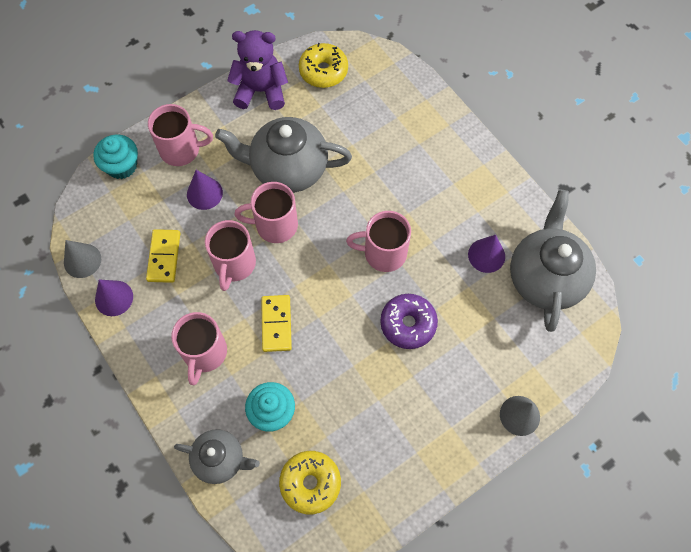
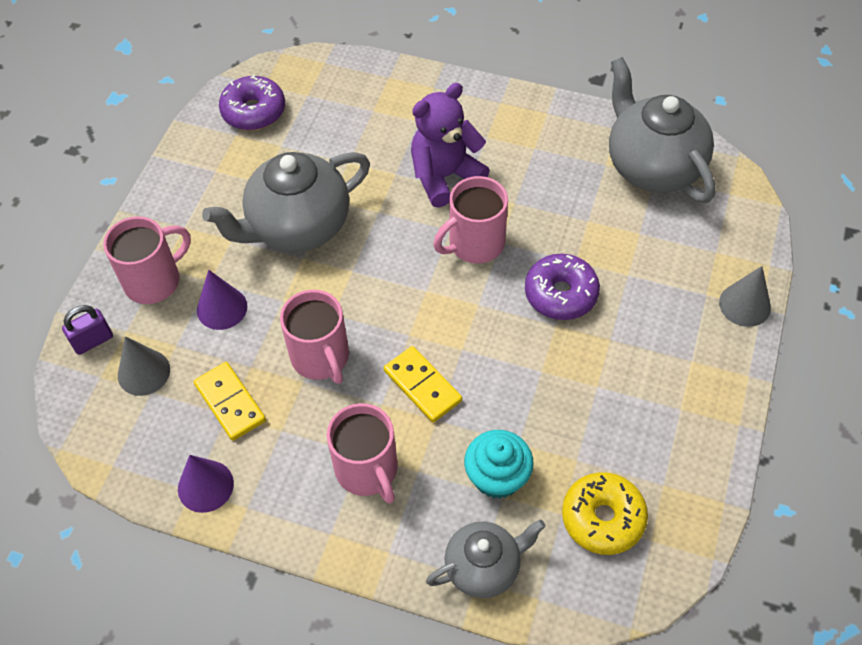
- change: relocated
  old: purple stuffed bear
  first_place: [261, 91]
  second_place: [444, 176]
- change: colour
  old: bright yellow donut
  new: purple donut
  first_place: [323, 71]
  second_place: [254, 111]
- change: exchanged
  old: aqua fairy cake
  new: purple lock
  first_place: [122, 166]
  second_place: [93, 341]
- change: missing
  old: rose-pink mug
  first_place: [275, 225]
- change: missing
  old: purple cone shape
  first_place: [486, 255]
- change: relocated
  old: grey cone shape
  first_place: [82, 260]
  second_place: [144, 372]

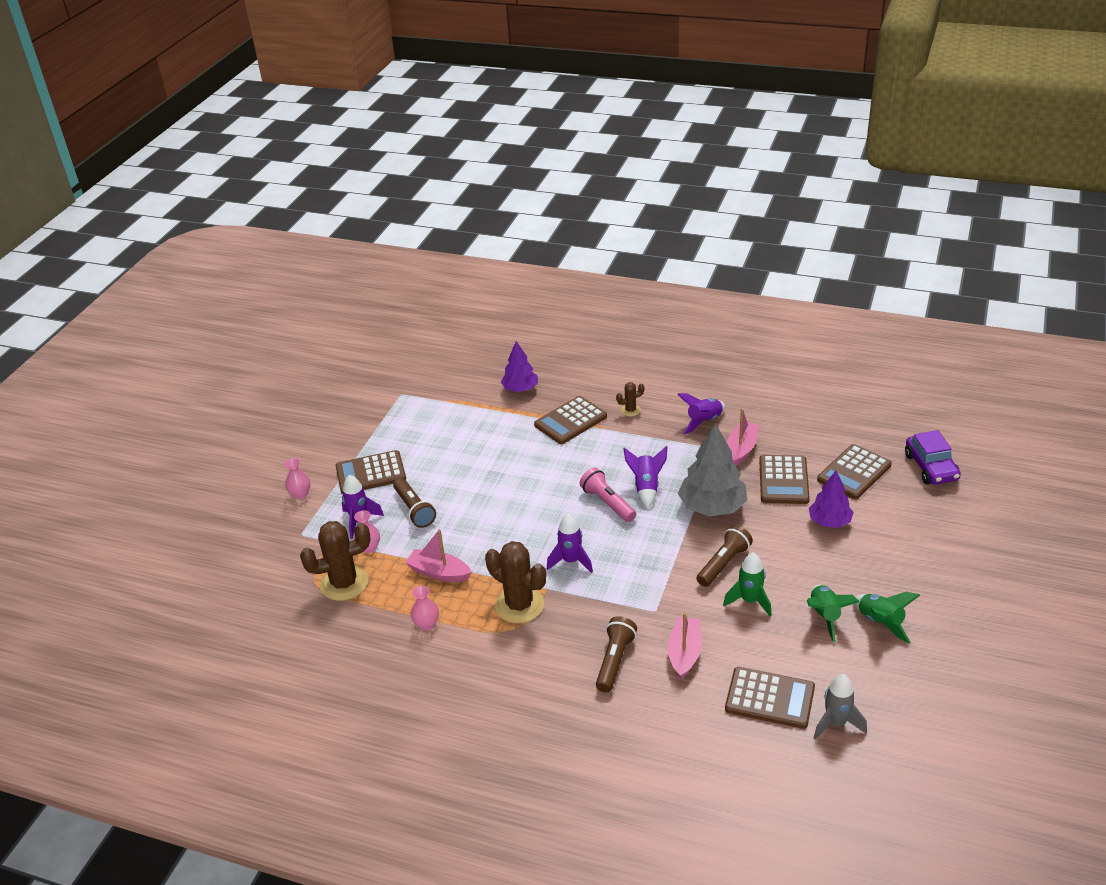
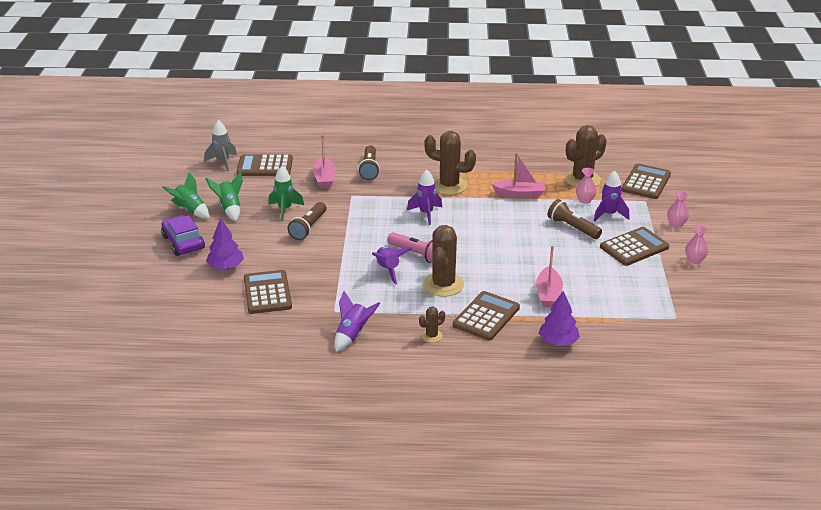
- change: relocated
  old: rose-pink sailboat
  first_place: [741, 449]
  second_place: [548, 294]
- change: missing
  old: grey toy tree
  first_place: [712, 507]
- change: relocated
  old: purple toy car
  first_place: [931, 467]
  second_place: [183, 242]
- change: relocated
  old: brown adding machine
  first_place: [854, 473]
  second_place: [646, 182]
- change: relocated
  old: rose-pink vase
  first_place: [426, 624]
  second_place: [694, 260]
- change: appeared
  new: brown cactus
  second_place: [443, 285]

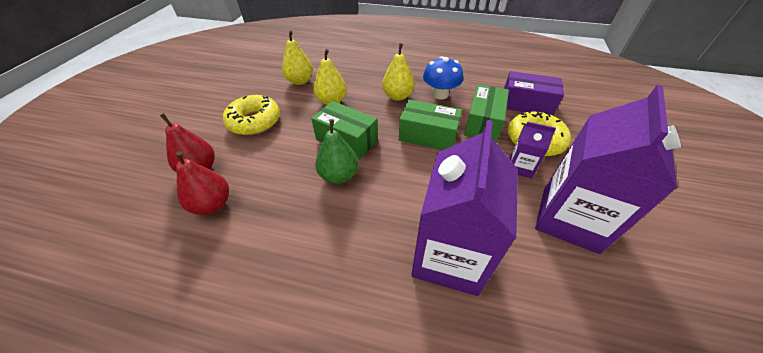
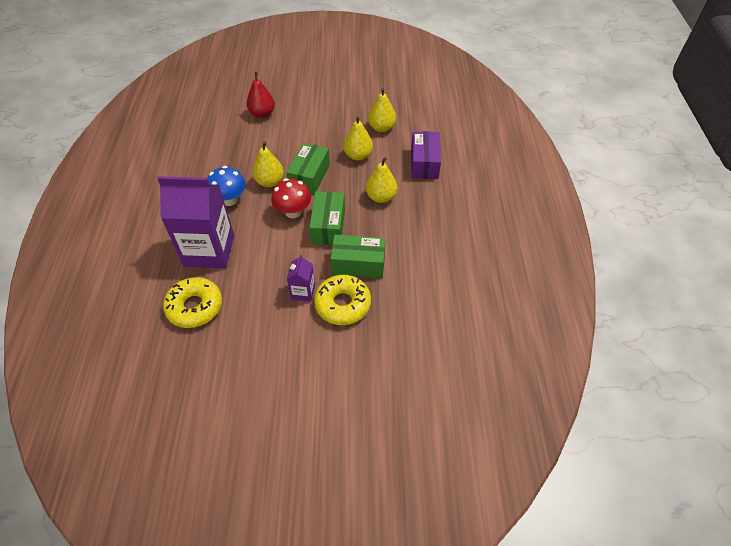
- change: relocated
  old: blue toadstool
  first_place: [440, 94]
  second_place: [229, 199]
- change: relocated
  old: purple package
  first_place: [526, 104]
  second_place: [424, 163]
- change: missing
  old: purple carton
  first_place: [569, 219]
- change: relocated
  old: bright yellow donut
  first_place: [254, 121]
  second_place: [195, 307]
- change: colour
  old: leaf-green toy pear
  new: bright yellow toy pear
  first_place: [339, 175]
  second_place: [270, 182]
- change: missing
  old: scarlet toy pear
  first_place: [212, 204]
- change: appeared
  new: scarlet toadstool
  second_place: [293, 212]

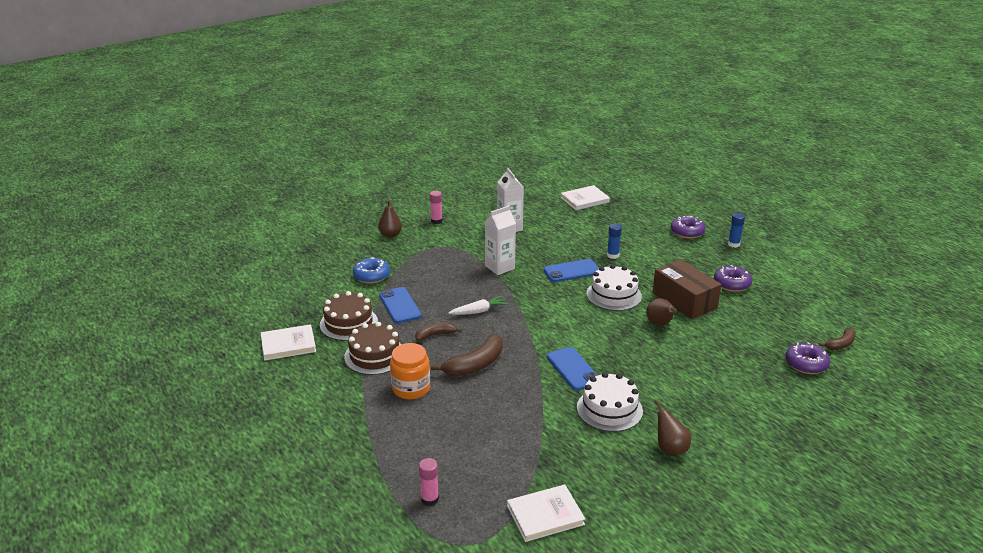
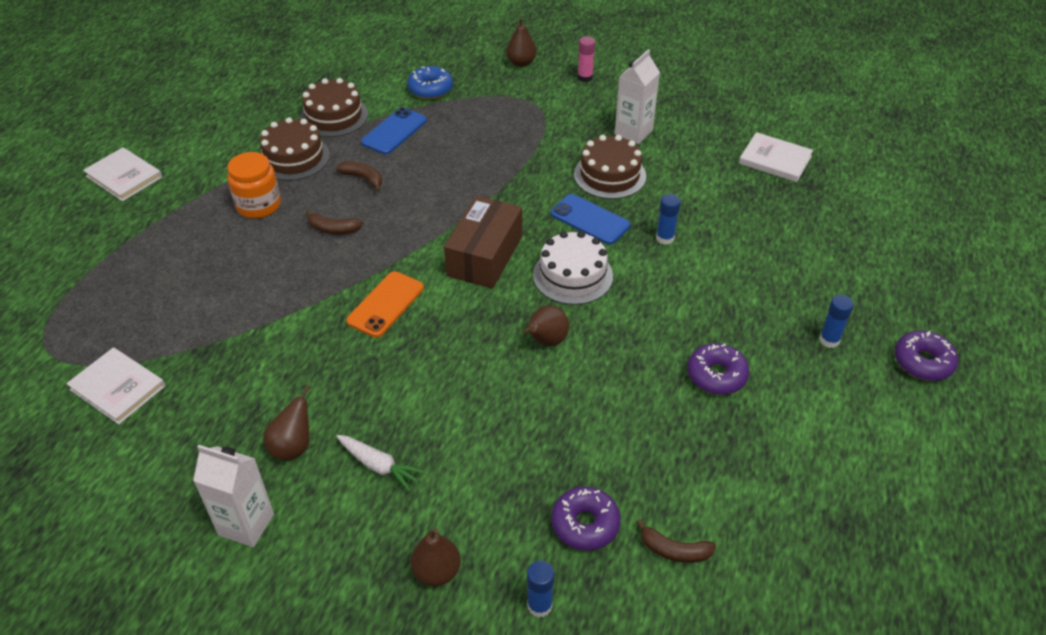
- change: relocated
  old: snow-white carton
  first_place: [500, 267]
  second_place: [246, 524]
- change: relocated
  old: purple donut
  first_place: [687, 232]
  second_place: [923, 362]
- change: relocated
  old: brown package
  first_place: [684, 300]
  second_place: [484, 256]
- change: relocated
  old: snow-white toy carrot
  first_place: [479, 311]
  second_place: [379, 466]
- change: relocated
  old: snow-white book
  first_place: [288, 344]
  second_place: [124, 177]
- change: size
  old: brown toy banana
  first_place: [475, 364]
  second_place: [333, 229]
  factor: 0.59
- change: colour
  old: blue mobile phone
  new: bright orange mobile phone
  first_place: [573, 369]
  second_place: [385, 304]
- change: missing
  old: snow-white gateau
  first_place: [609, 409]
- change: missing
  old: rose-pink glue
  first_place: [429, 499]
- change: appeared
  new: brown gateau
  second_place: [610, 175]
- change: appeared
  new: brown toy pear
  second_place: [436, 571]
- change: appeared
  new: blue glue
  second_place: [539, 605]

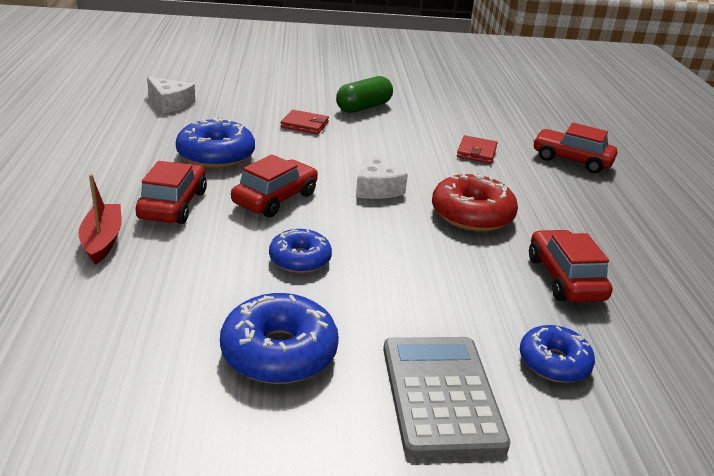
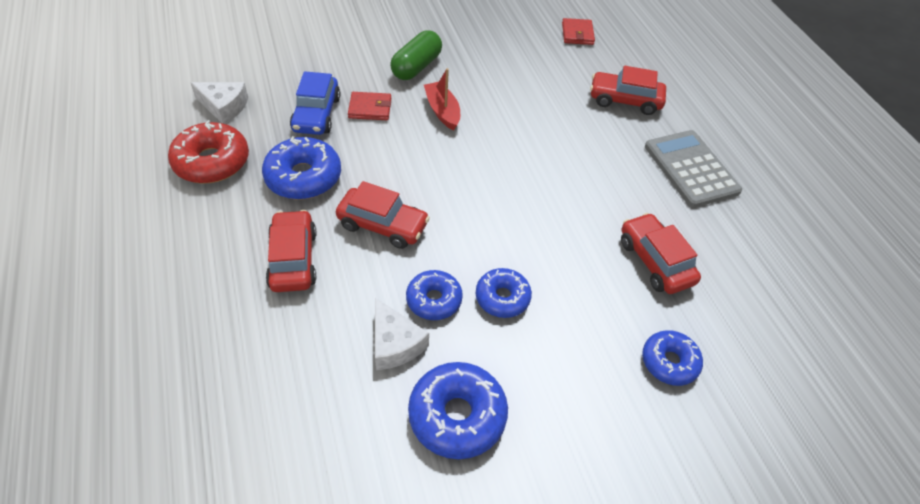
- change: relocated
  old: scarlet wallet
  first_place: [476, 152]
  second_place: [577, 34]
- change: relocated
  old: snow-white cheese
  first_place: [376, 187]
  second_place: [395, 343]
- change: spun
  old: scarlet toy car
  first_place: [275, 199]
  second_place: [383, 225]
  degrees: 90
- change: relocated
  old: scarlet donut
  first_place: [472, 215]
  second_place: [212, 162]
- change: relocated
  old: scarlet sailboat
  first_place: [102, 240]
  second_place: [442, 111]
- change: relocated
  old: grey adding machine
  first_place: [441, 395]
  second_place: [691, 169]
- change: appeared
  new: blue toy car
  second_place: [316, 114]
- change: appeared
  new: blue donut
  second_place: [502, 298]

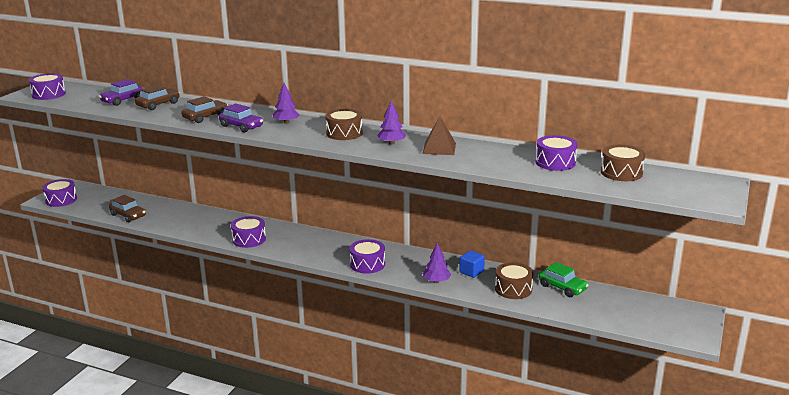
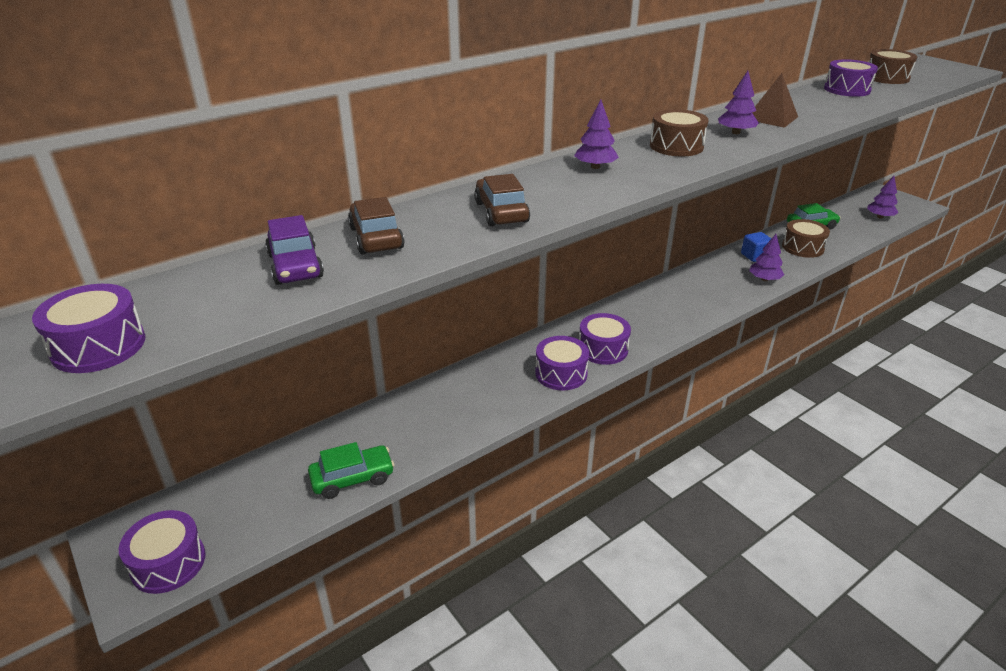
- change: missing
  old: purple toy car
  first_place: [241, 126]
- change: colour
  old: brown toy car
  new: leaf-green toy car
  first_place: [128, 215]
  second_place: [352, 478]
- change: relocated
  old: purple snare drum
  first_place: [367, 264]
  second_place: [603, 349]
- change: appeared
  new: purple toy tree
  second_place: [880, 217]

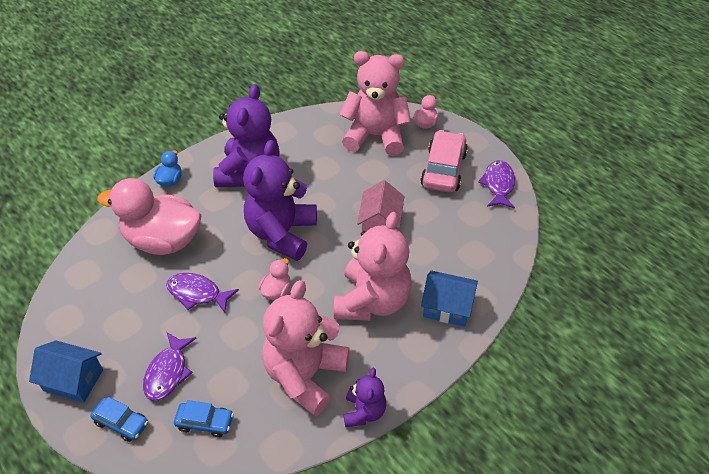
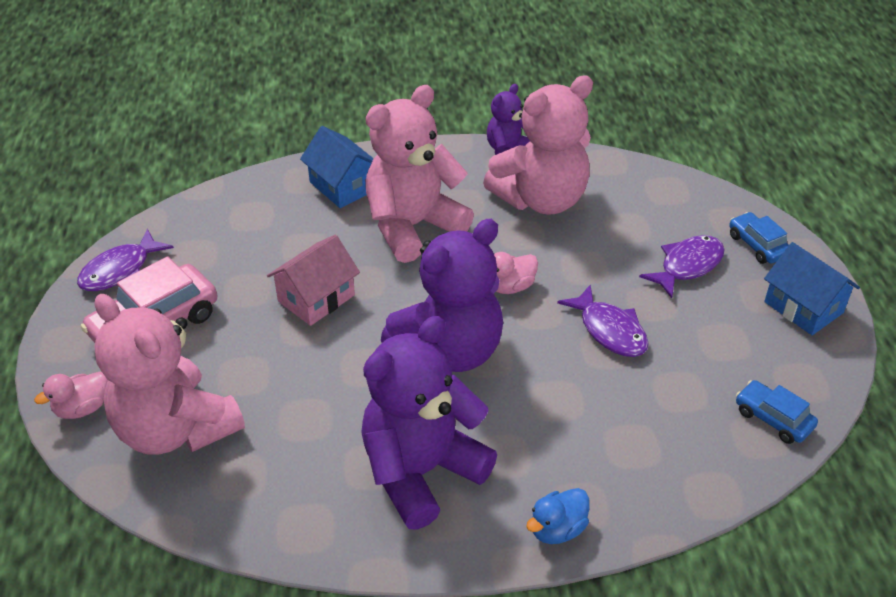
- change: missing
  old: rose-pink rubber duck
  first_place: [163, 241]
- change: relocated
  old: blue toy car
  first_place: [205, 422]
  second_place: [773, 418]

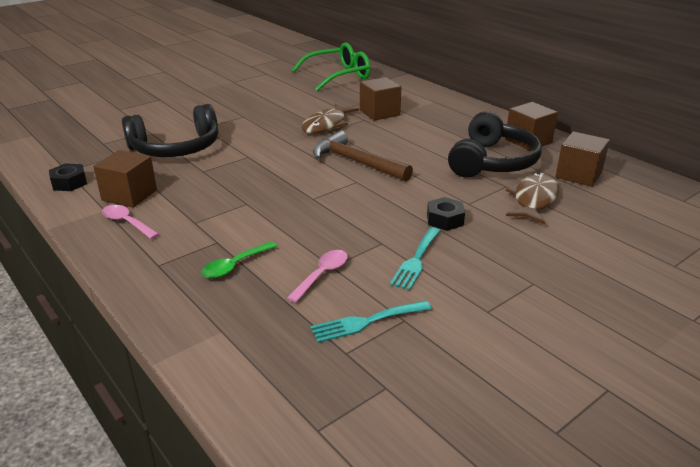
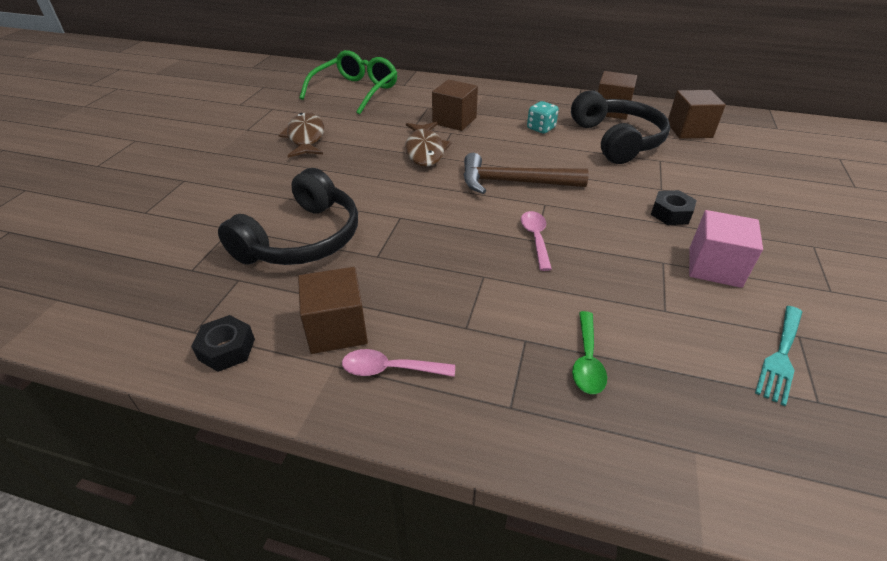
- change: relocated
  old: brown fish figure
  first_place: [534, 199]
  second_place: [306, 137]
- change: exchanged
  old: aqua dinner fork
  new: rose-pink cube
  first_place: [416, 260]
  second_place: [714, 267]
- change: relocated
  old: rose-pink teaspoon
  first_place: [322, 275]
  second_place: [535, 238]
- change: appeared
  new: aqua dice
  second_place: [541, 128]

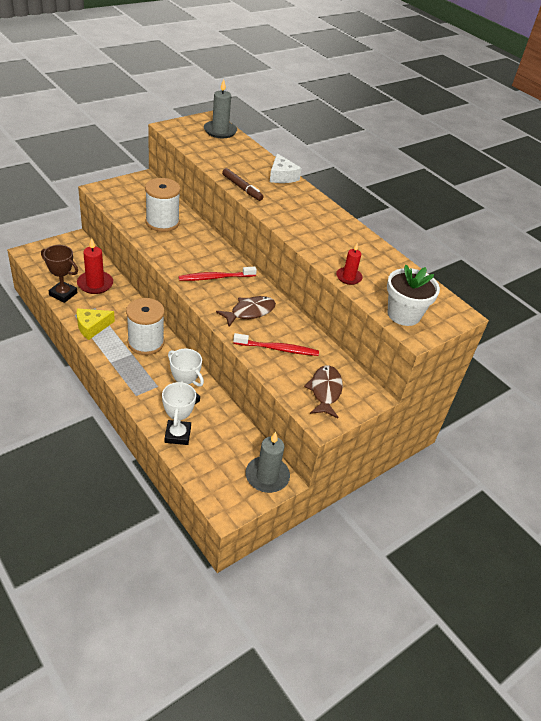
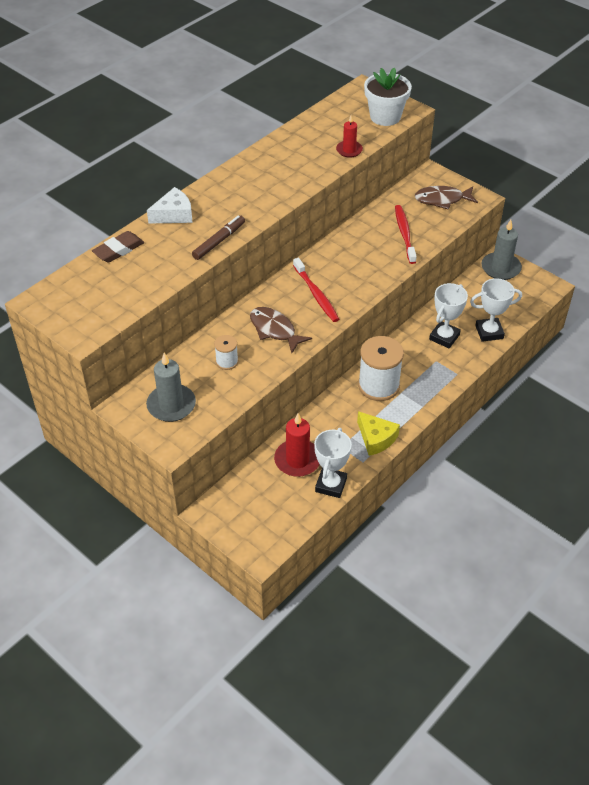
- change: relocated
  old: grey wax candle
  first_place: [220, 131]
  second_place: [171, 405]
- change: size
  old: snow-white spool
  first_place: [162, 222]
  second_place: [227, 361]
  factor: 0.51
- change: colour
  old: brown trophy
  new: snow-white trophy
  first_place: [63, 294]
  second_place: [331, 485]
- change: relocated
  old: brown fish figure
  first_place: [250, 312]
  second_place: [274, 330]
- change: appeared
  new: brown eraser
  second_place: [118, 250]

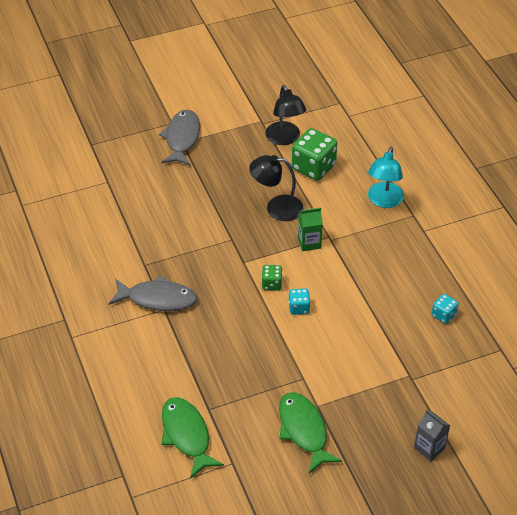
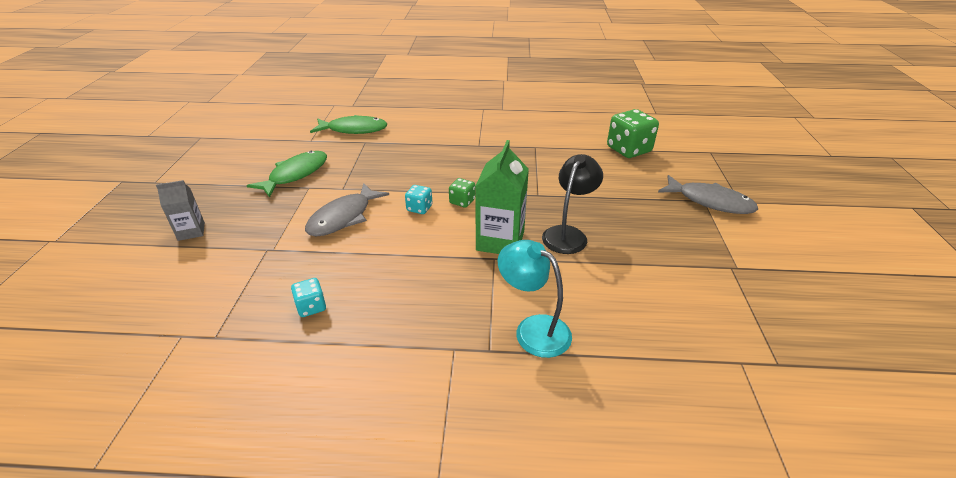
- change: missing
  old: ebony lamp
  first_place: [285, 139]
- change: relocated
  old: leaf-green dice
  first_place: [313, 167]
  second_place: [628, 150]
- change: size
  old: leaf-green carton
  first_place: [309, 242]
  second_place: [500, 241]
  factor: 1.72
- change: relocated
  old: grey fish figure
  first_place: [157, 299]
  second_place: [343, 217]
- change: spun
  old: leaf-green fish figure
  first_place: [304, 430]
  second_place: [296, 174]
  degrees: -60

